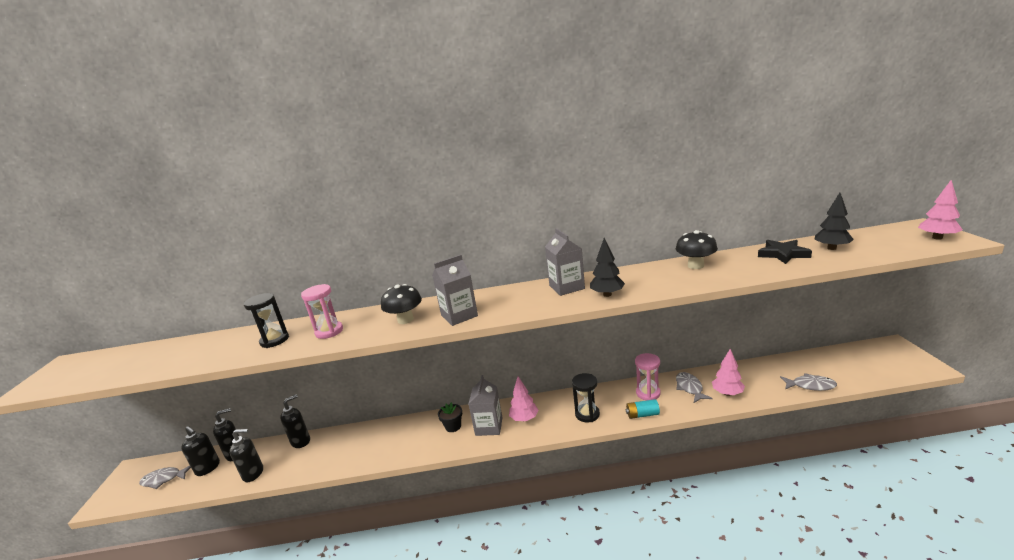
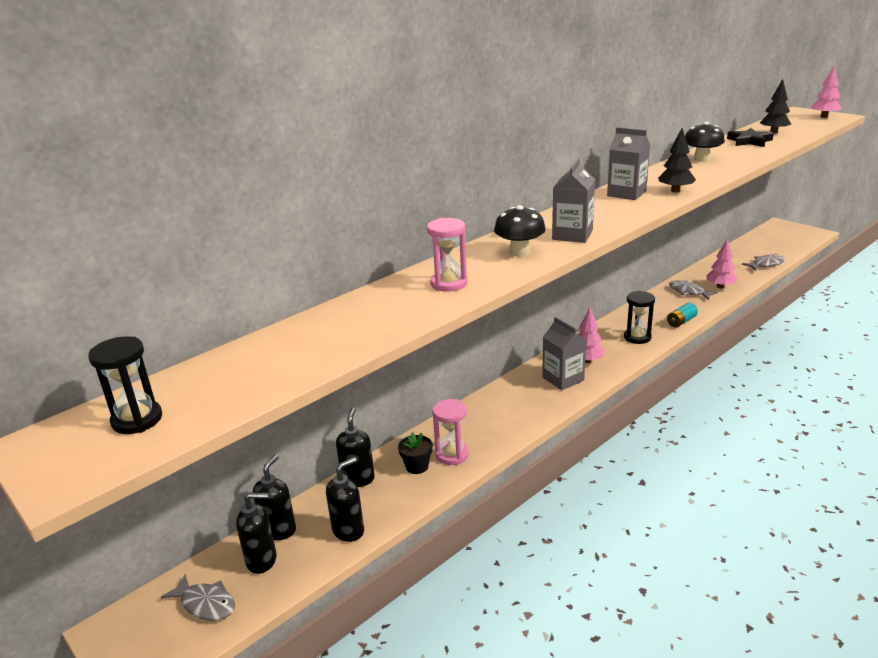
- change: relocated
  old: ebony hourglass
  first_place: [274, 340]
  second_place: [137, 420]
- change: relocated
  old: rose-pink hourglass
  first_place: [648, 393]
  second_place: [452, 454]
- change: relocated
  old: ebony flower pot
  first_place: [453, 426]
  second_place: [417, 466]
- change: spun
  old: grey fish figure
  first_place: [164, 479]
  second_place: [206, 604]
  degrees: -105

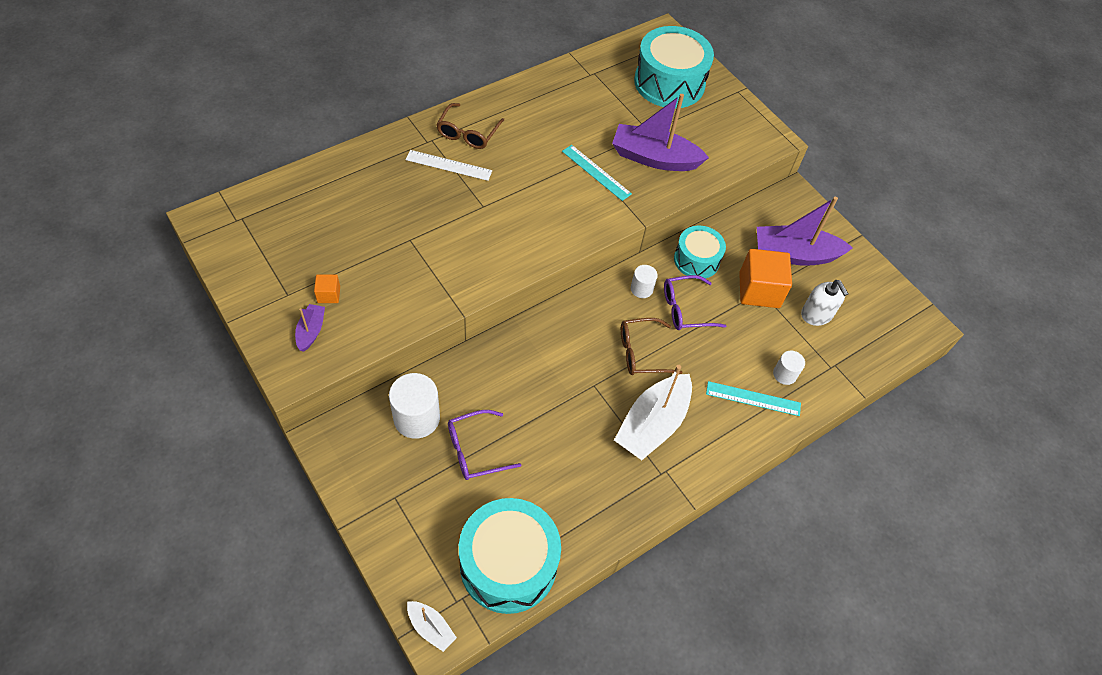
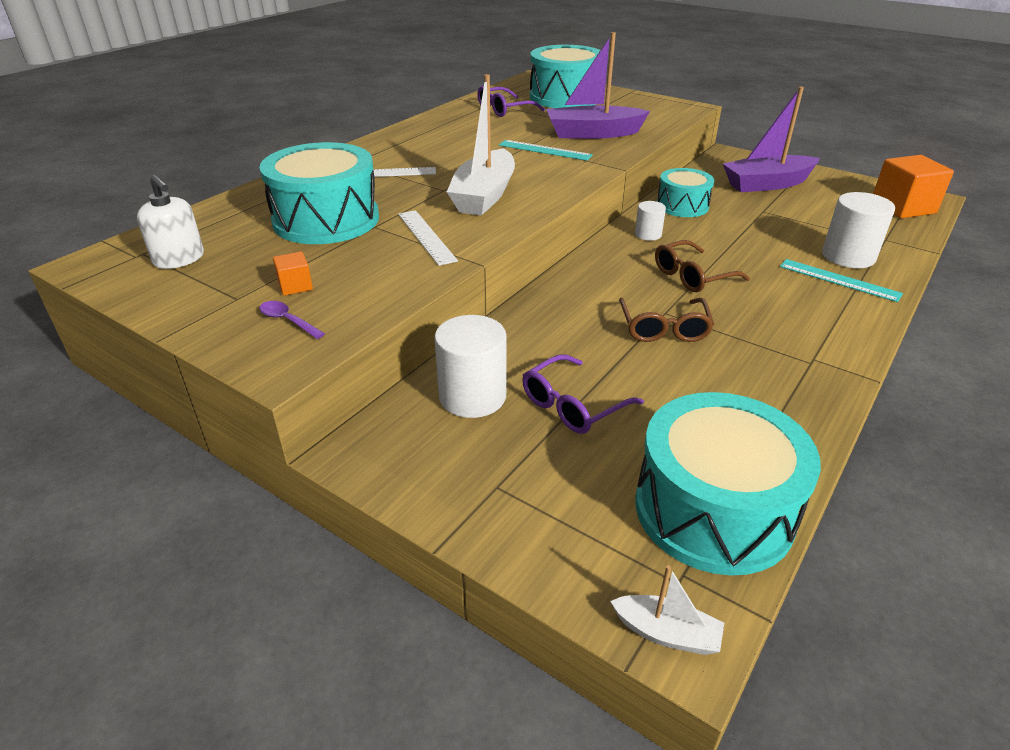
- change: relocated
  old: brown spectacles
  first_place: [468, 133]
  second_place: [664, 328]
- change: relocated
  old: bright orange cube
  first_place: [759, 290]
  second_place: [903, 207]
- change: relocated
  old: purple spectacles
  first_place: [685, 309]
  second_place: [504, 110]
- change: relocated
  old: snow-white pump bottle
  first_place: [816, 314]
  second_place: [179, 259]
- change: exchanged
  old: purple sailboat
  new: purple teaspoon
  first_place: [311, 331]
  second_place: [287, 321]
- change: size
  old: snow-white cylinder shape
  first_place: [784, 374]
  second_place: [848, 256]
  factor: 1.8
- change: relocated
  old: snow-white sailboat
  first_place: [652, 424]
  second_place: [484, 196]
- change: spun
  old: aqua ruler
  first_place: [753, 399]
  second_place: [839, 280]
  degrees: 45
- change: appeared
  new: aqua snare drum
  second_place: [326, 219]
- change: appeared
  new: snow-white ruler
  second_place: [426, 237]

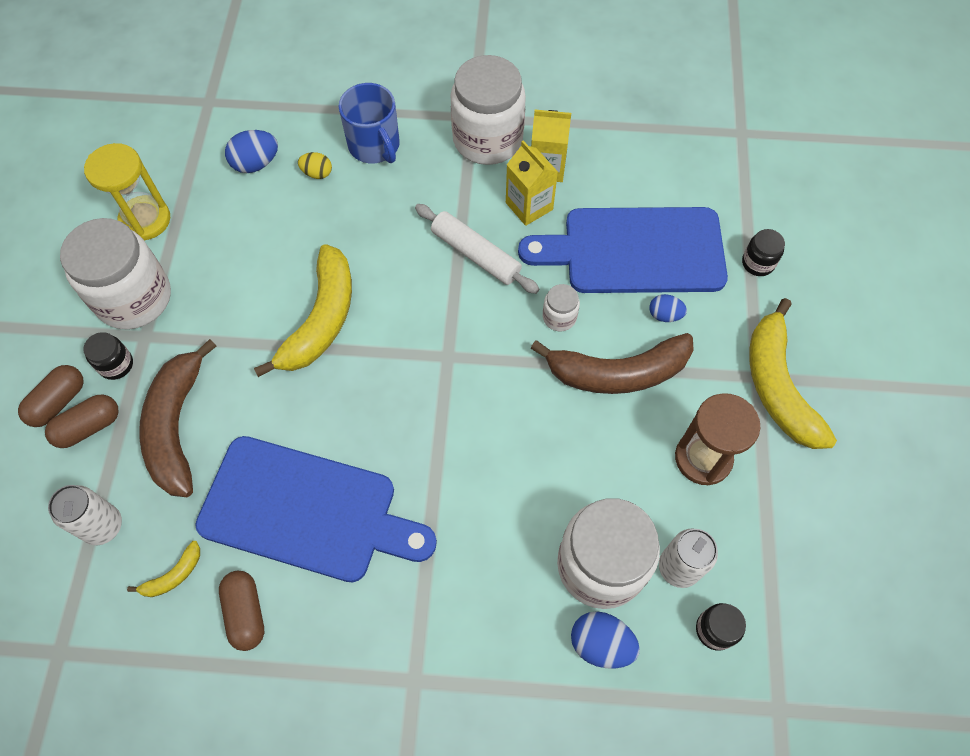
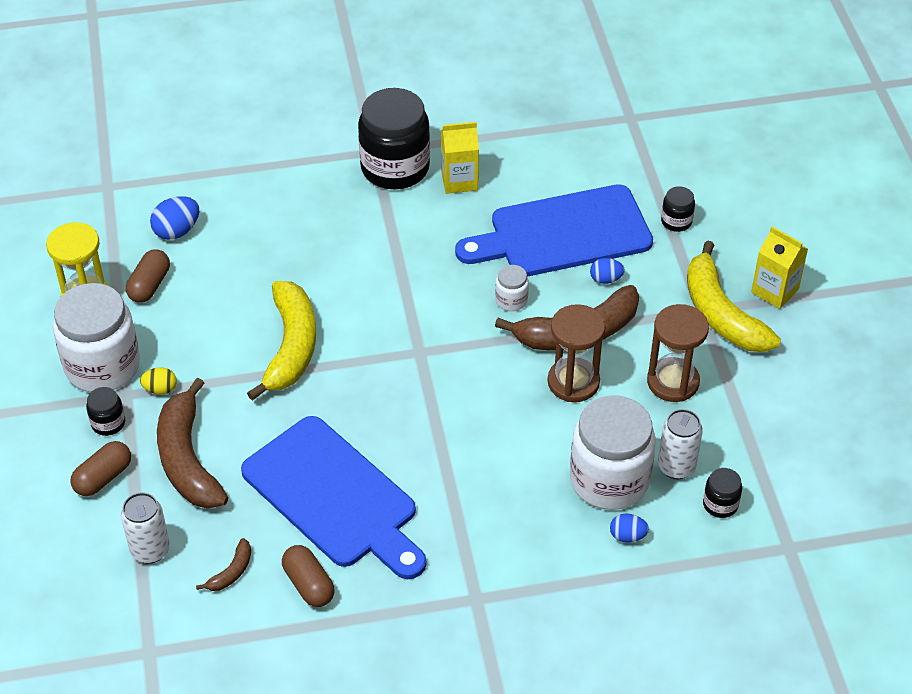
- change: colour
  old: snow-white jar
  new: ebony jar
  first_place: [487, 139]
  second_place: [395, 168]
- change: missing
  old: blue mug
  first_place: [374, 146]
- change: relocated
  old: bright yellow carton
  first_place: [529, 206]
  second_place: [774, 291]
- change: relocated
  old: bright yellow toy egg
  first_place: [317, 173]
  second_place: [160, 389]
- change: missing
  old: snow-white pastry roller
  first_place: [476, 254]
- change: relocated
  old: brown pill shape
  first_place: [58, 402]
  second_place: [149, 285]
- change: spun
  old: blue cutting board
  first_place: [307, 510]
  second_place: [335, 497]
  degrees: 45
- change: colour
  old: bright yellow toy banana
  new: brown toy banana
  first_place: [173, 575]
  second_place: [231, 572]
- change: size
  old: blue toy egg
  first_place: [601, 644]
  second_place: [627, 536]
  factor: 0.64
- change: appeared
  new: brown hourglass
  second_place: [573, 382]

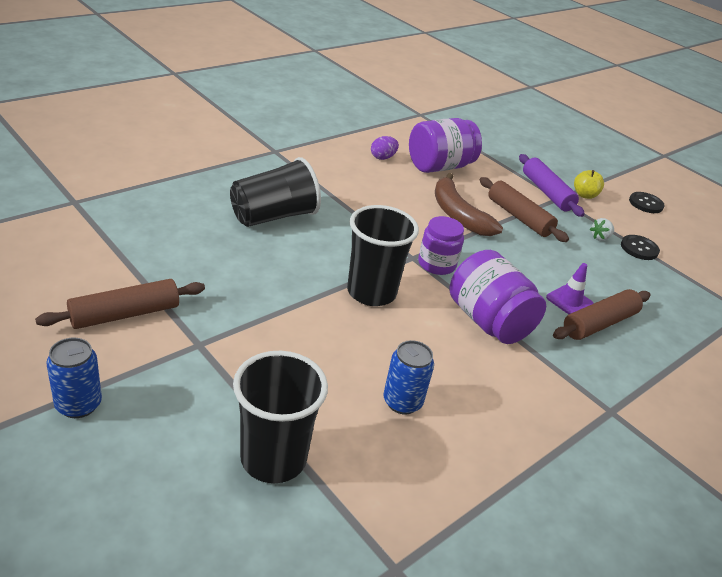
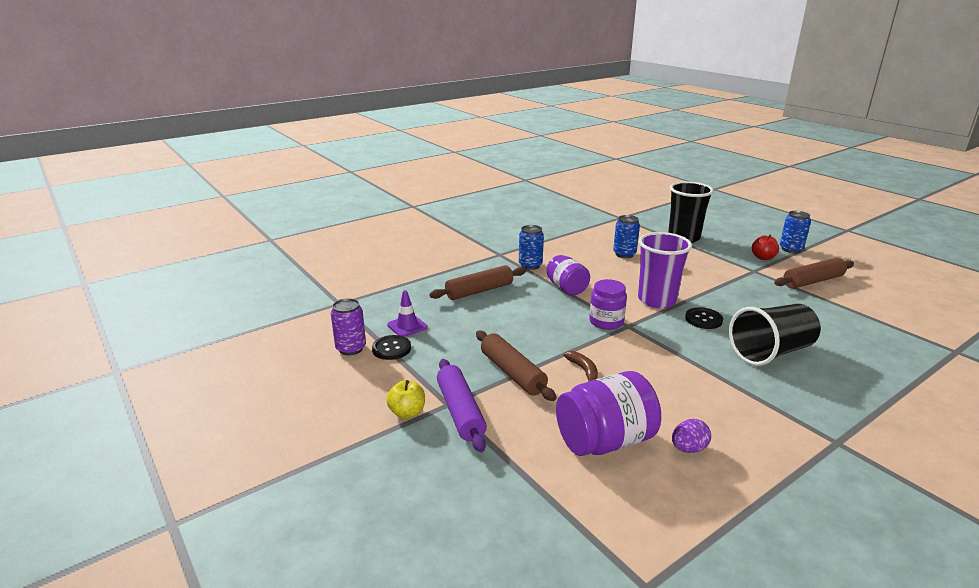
- change: size
  old: brown toy banana
  first_place: [458, 214]
  second_place: [583, 370]
  factor: 0.48
- change: relocated
  old: ebony sewing button
  first_place: [646, 204]
  second_place: [703, 319]
- change: colour
  old: ebony beaker
  new: purple beaker
  first_place: [371, 292]
  second_place: [657, 300]
- change: missing
  old: snow-white strawberry
  first_place: [600, 237]
- change: size
  old: purple jar
  first_place: [488, 321]
  second_place: [566, 288]
  factor: 0.66
- change: relocated
  old: purple safety cone
  first_place: [569, 301]
  second_place: [407, 326]
- change: appeared
  new: blue tin
  second_place: [530, 265]
- change: appeared
  new: scarlet toy apple
  second_place: [763, 257]
- change: appeared
  new: purple tin
  second_place: [351, 348]

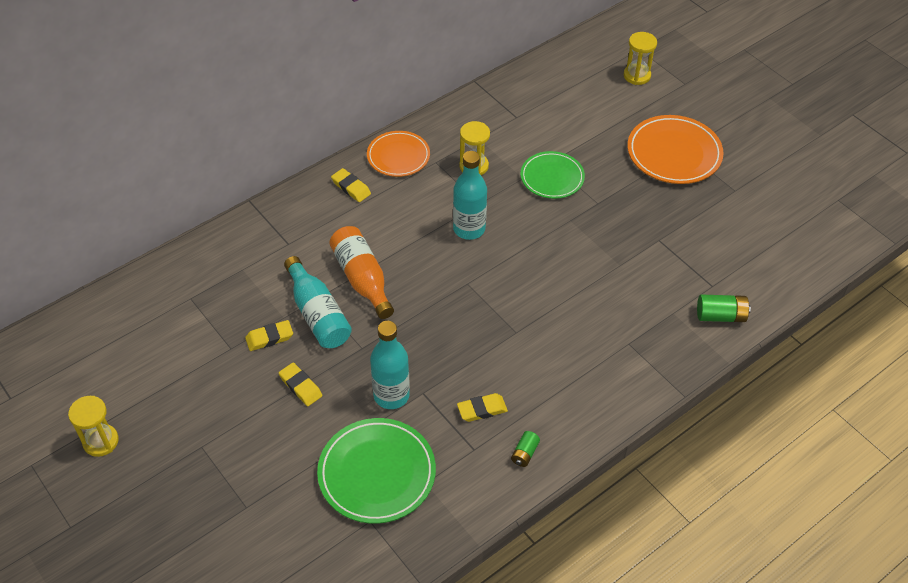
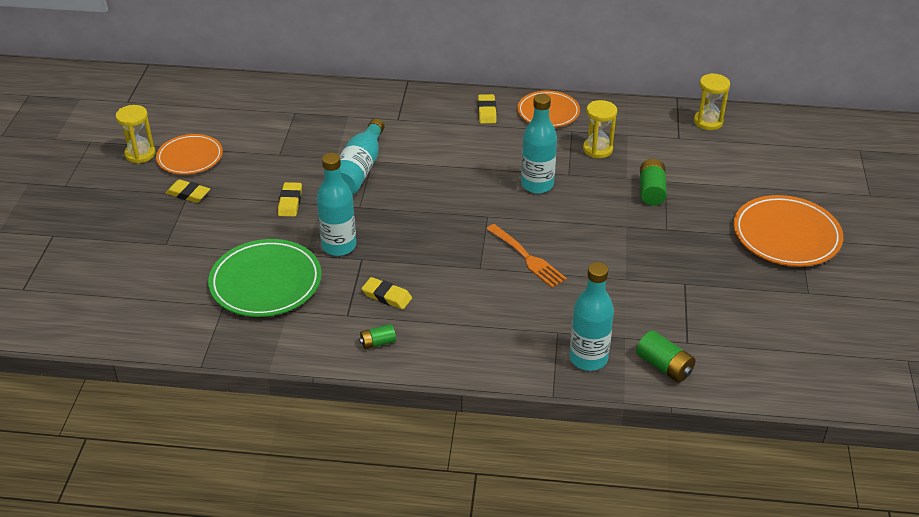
- change: relocated
  old: bright yellow hourglass
  first_place: [637, 76]
  second_place: [708, 122]
- change: exchanged
  old: leaf-green plate
  new: leaf-green battery
  first_place: [552, 177]
  second_place: [651, 191]
- change: missing
  old: bright orange flask
  first_place: [362, 279]
- change: relocated
  old: bright yellow eraser
  first_place: [269, 338]
  second_place: [188, 194]
- change: appeared
  new: bright orange plate
  second_place: [190, 157]
- change: appeared
  new: bright orange dinner fork
  second_place: [527, 258]
- change: appeared
  new: aqua flask
  second_place: [588, 358]

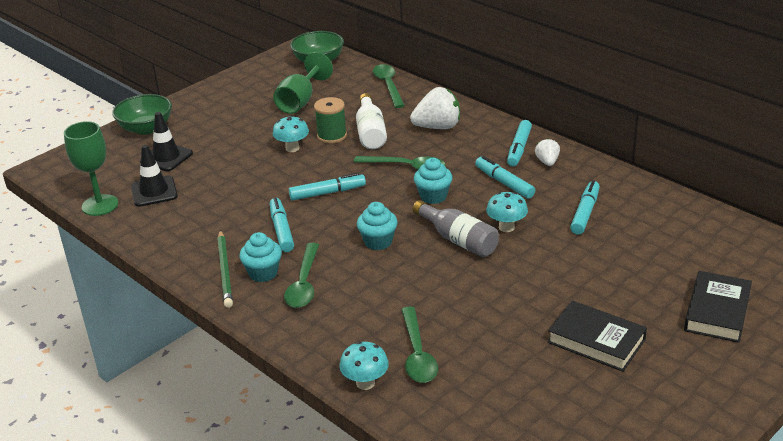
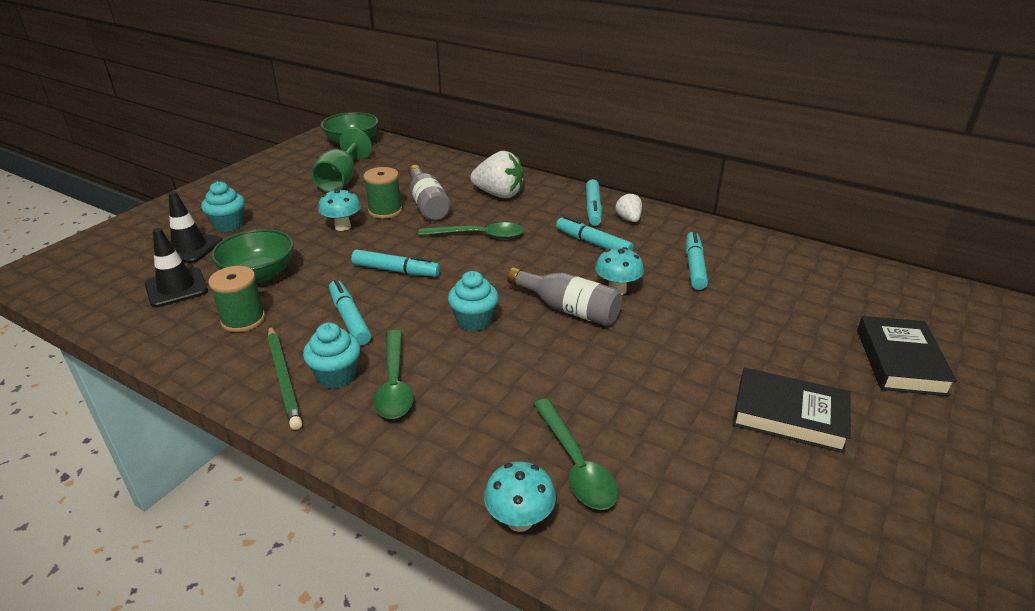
- change: missing
  old: leaf-green teaspoon
  first_place: [388, 86]
- change: spun
  old: snow-white strawberry
  first_place: [437, 127]
  second_place: [499, 194]
  degrees: 45
- change: colour
  old: snow-white flask
  new: grey flask
  first_place: [370, 132]
  second_place: [428, 204]
- change: relocated
  old: leaf-green deep dish
  first_place: [146, 128]
  second_place: [259, 274]
- change: missing
  old: leaf-green chalice
  first_place: [100, 205]
- change: relocated
  old: aqua fairy cake
  first_place: [433, 196]
  second_place: [228, 225]
- change: spun
  old: aqua marker
  first_place: [327, 193]
  second_place: [396, 270]
  degrees: 45
- change: appeared
  new: leaf-green spool
  second_place: [243, 320]

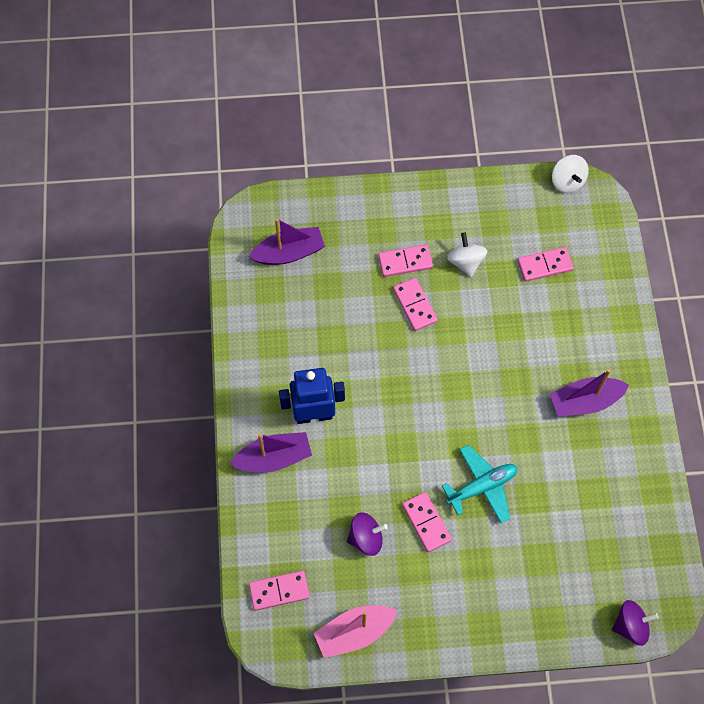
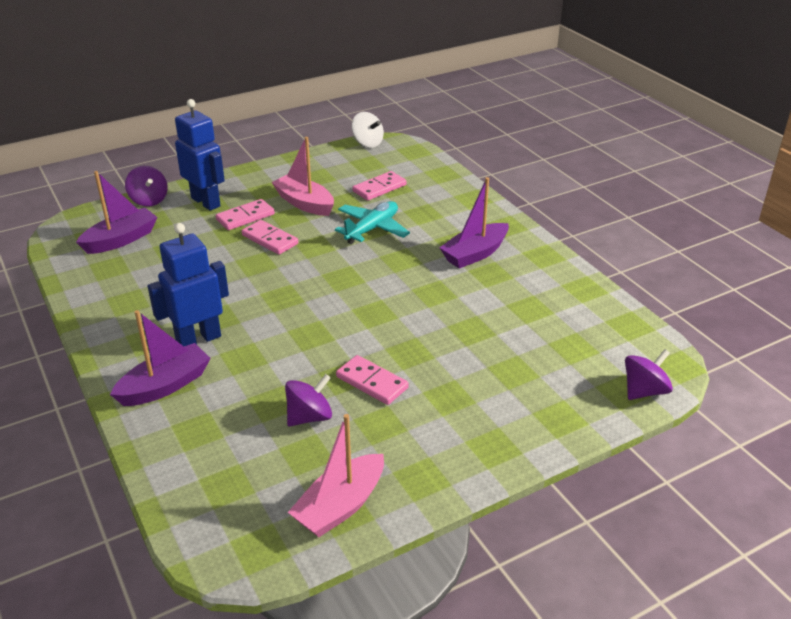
- change: exchanged
  old: snow-white whirligig
  new: rose-pink sailboat
  first_place: [465, 262]
  second_place: [304, 203]
- change: relocated
  old: aqua plane
  first_place: [482, 486]
  second_place: [372, 229]
- change: missing
  old: rose-pink domino tile
  first_place: [279, 591]
- change: appeared
  new: blue robot figure
  second_place: [206, 202]
- change: appeared
  new: purple whirligig
  second_place: [149, 200]

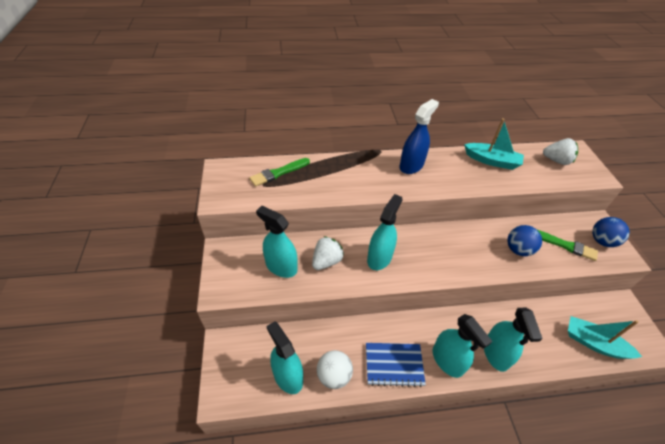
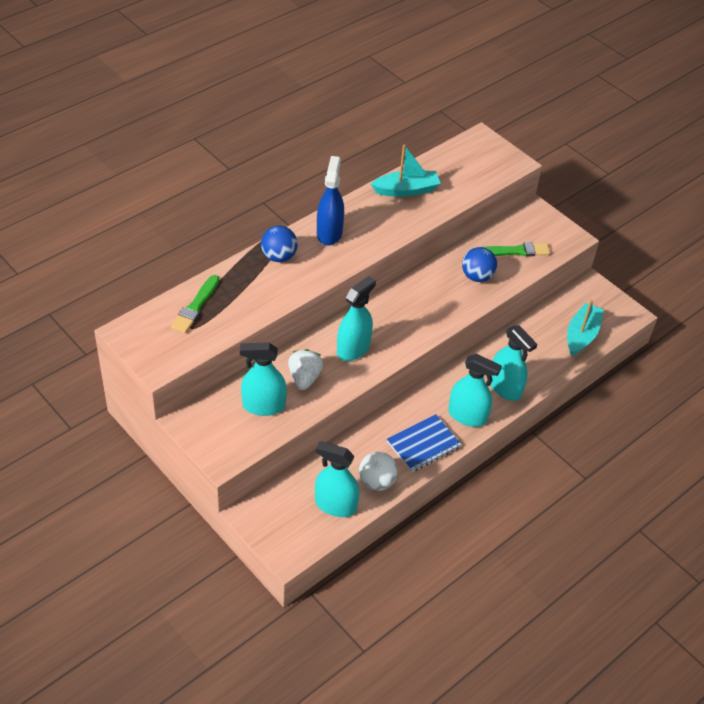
- change: missing
  old: snow-white strawberry
  first_place: [556, 161]
- change: spun
  old: aqua sprayer
  first_place: [379, 258]
  second_place: [353, 349]
  degrees: 45
- change: relocated
  old: blue ball
  first_place: [602, 241]
  second_place: [279, 256]
- change: spun
  old: aqua sailboat
  first_place: [594, 343]
  second_place: [581, 335]
  degrees: 120

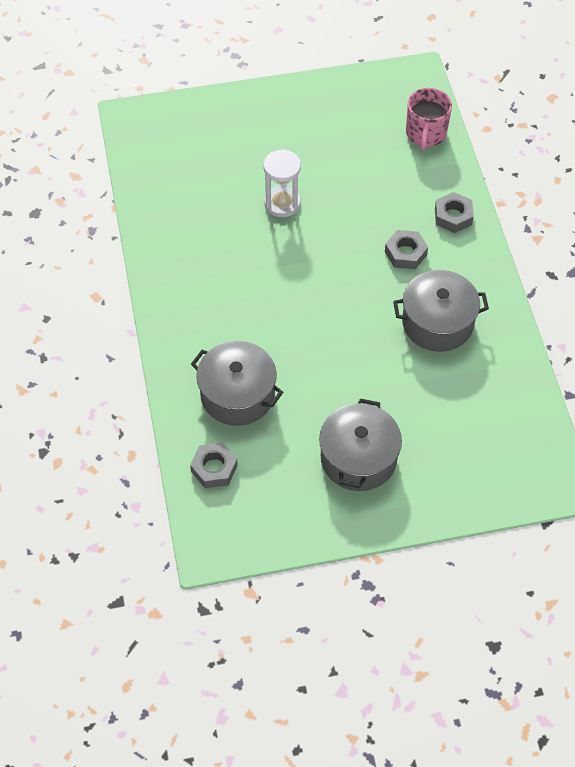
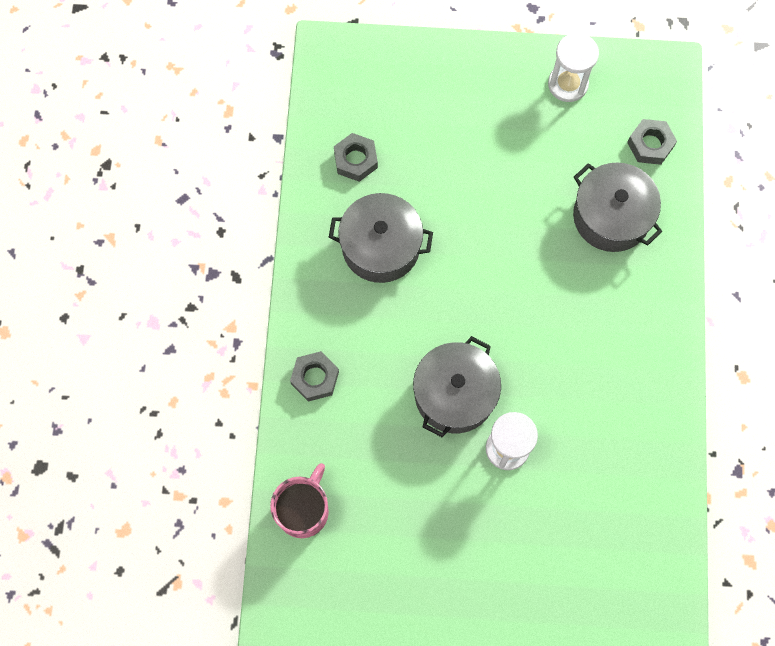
- change: relocated
  old: grey nut
  first_place: [405, 253]
  second_place: [356, 160]
- change: relocated
  old: grey cooking pot
  first_place: [358, 458]
  second_place: [454, 394]
- change: appeared
  new: snow-white hourglass
  second_place: [568, 84]

